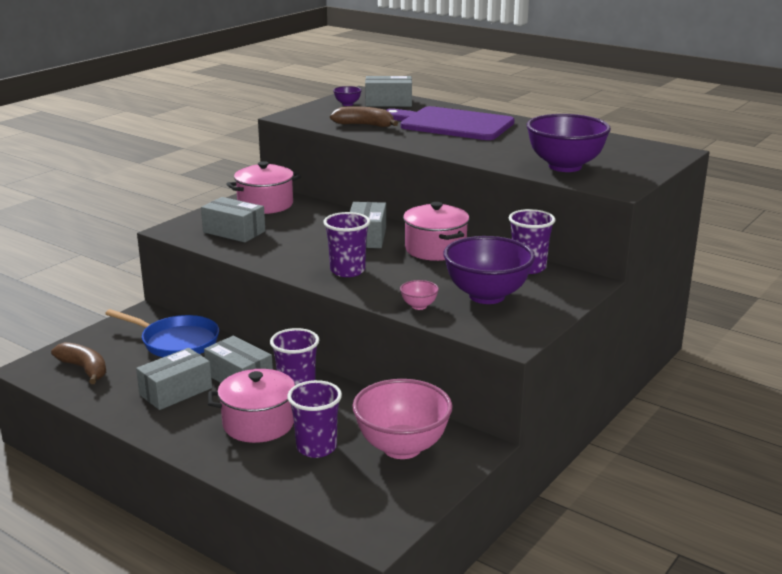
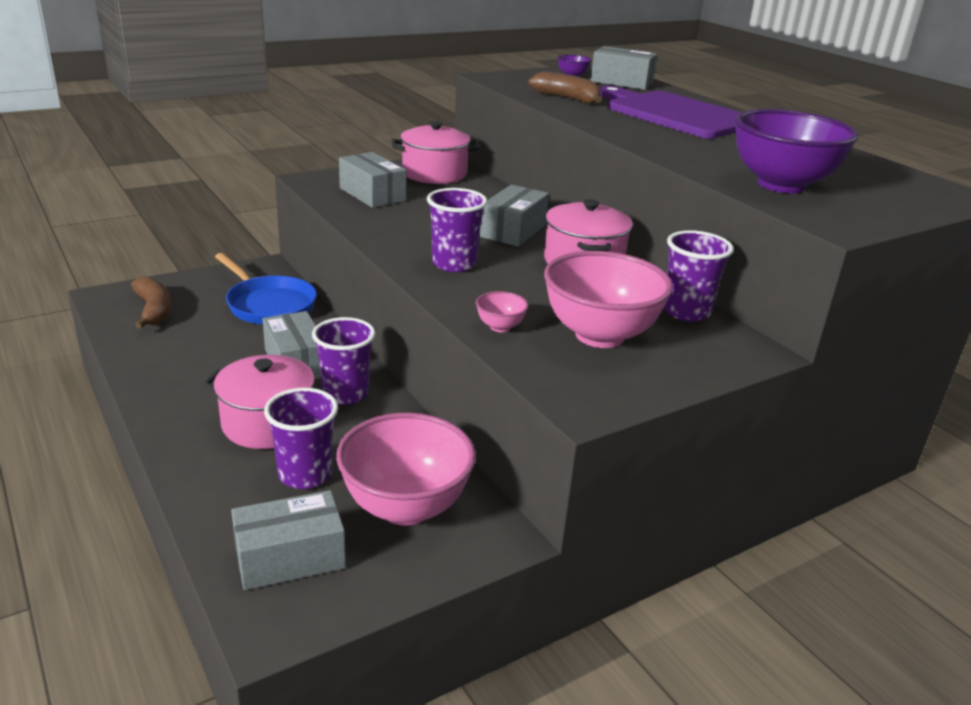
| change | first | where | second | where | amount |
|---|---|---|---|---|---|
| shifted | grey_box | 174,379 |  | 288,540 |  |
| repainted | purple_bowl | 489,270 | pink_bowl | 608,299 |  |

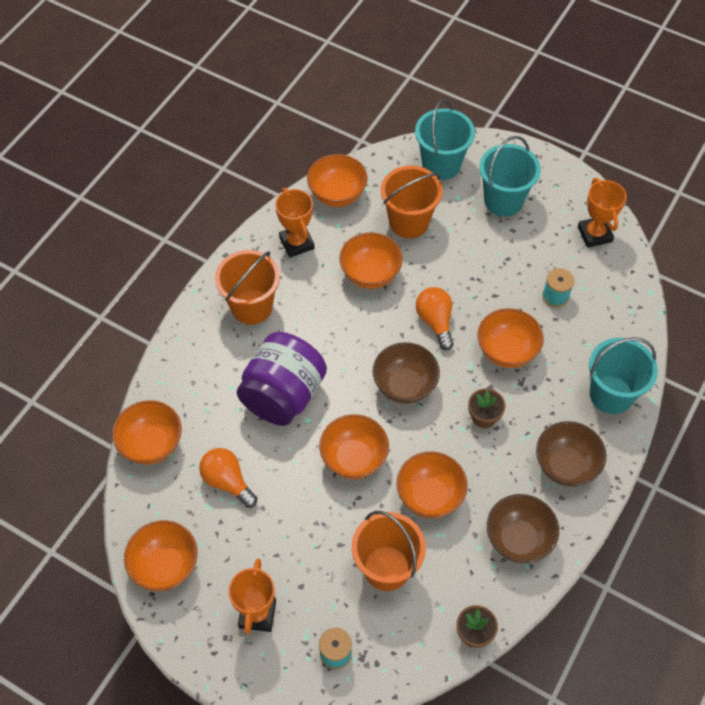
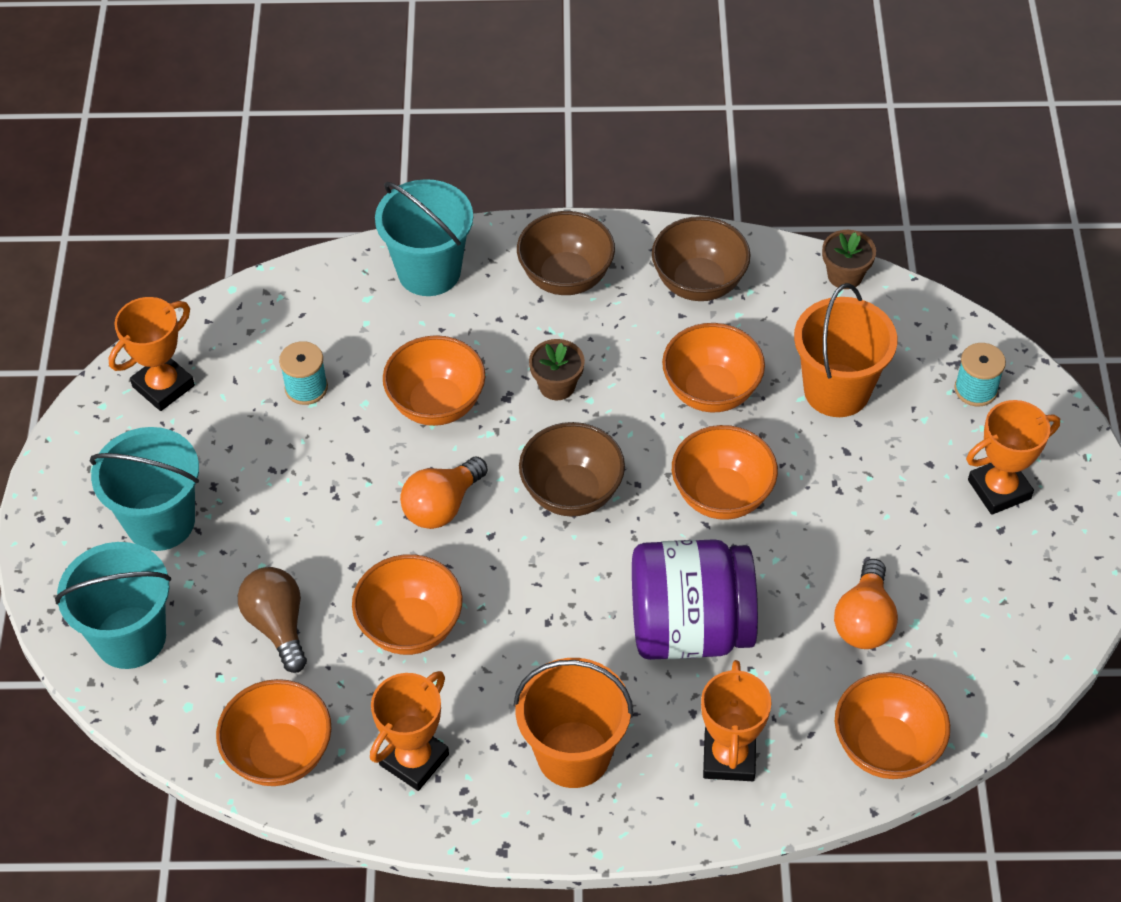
| change | first | where | second | where | amount |
|---|---|---|---|---|---|
| gone | orange_bowl | 161,555 |  |  |  |
| new |  |  | orange_trophy | 736,720 |  |
| swapped | orange_bucket | 411,202 | brown_light_bulb | 272,620 |  |

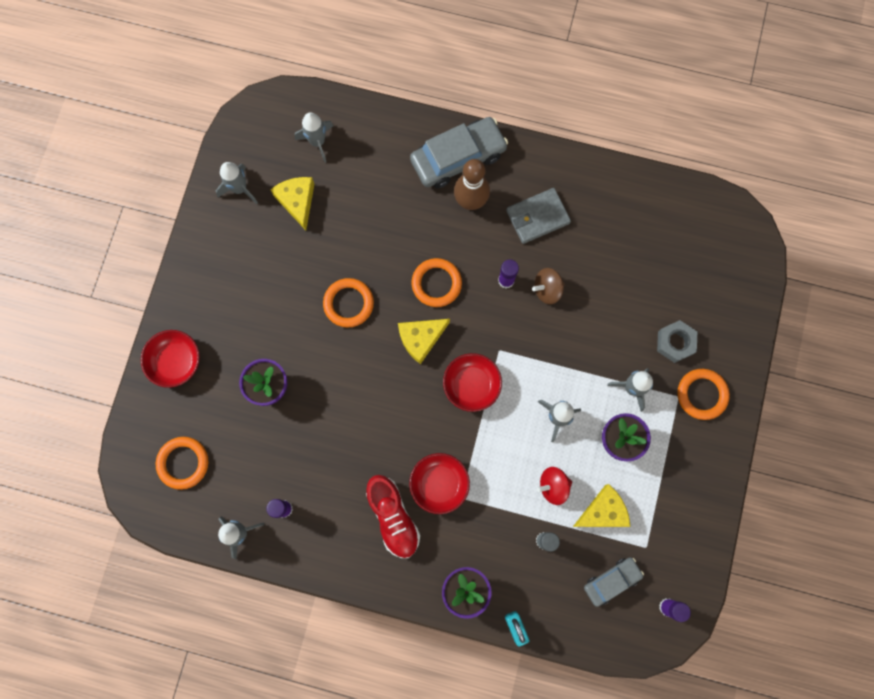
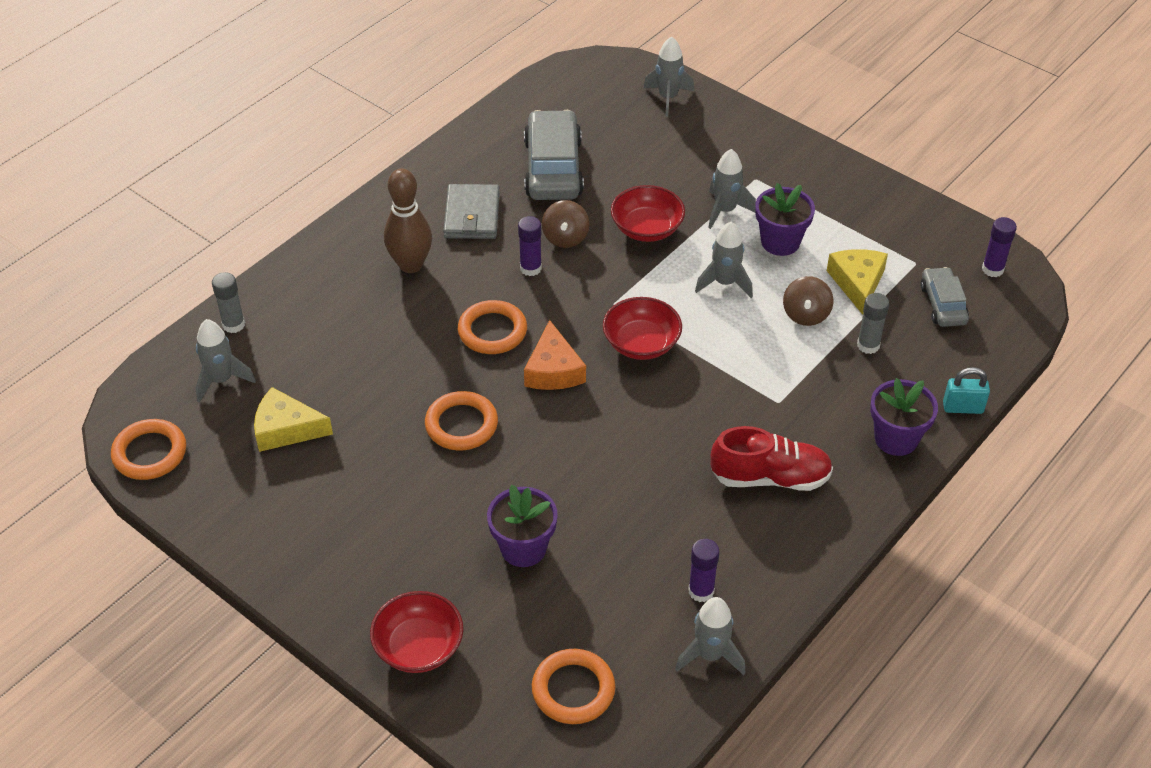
| change | first | where | second | where | amount |
|---|---|---|---|---|---|
| gone | grey_nut | 677,341 |  |  |  |
| new |  |  | grey_glue_stick | 228,302 |  |
| shifted | grey_rocket | 237,183 |  | 669,76 |  |
| shifted | red_bowl | 439,483 |  | 648,213 |  |
| shifted | grey_car | 459,153 |  | 554,155 |  |
| shifted | orange_ring | 703,394 |  | 148,449 |  |
| repainted | yellow_cheese | 424,341 | orange_cheese | 555,355 |  |
| repainted | red_spinning_top | 554,486 | brown_spinning_top | 808,301 |  |

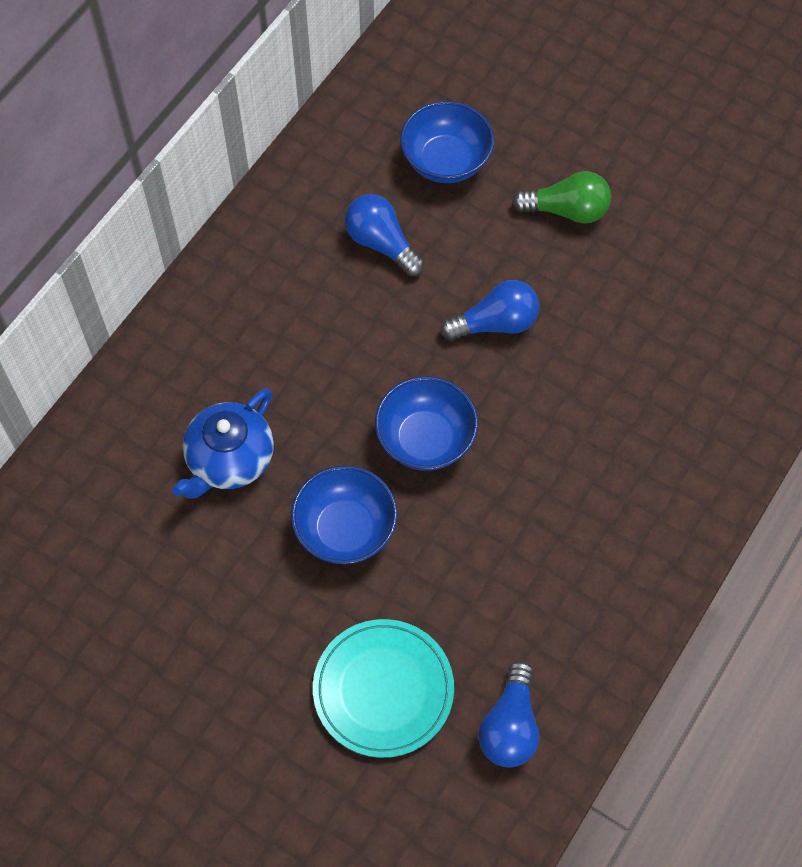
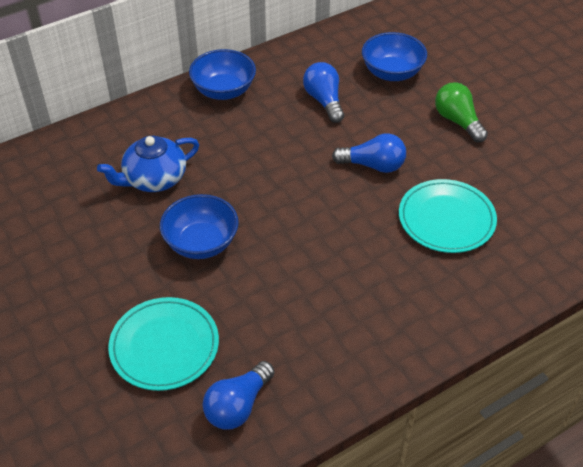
| change | first | where | second | where | amount |
|---|---|---|---|---|---|
| new |  |  | turquoise_plate | 448,216 |  |
| shifted | blue_bowl | 426,423 |  | 222,74 |  |
| rotated | green_light_bulb | 561,197 |  | 461,112 | 150 degrees counterclockwise |

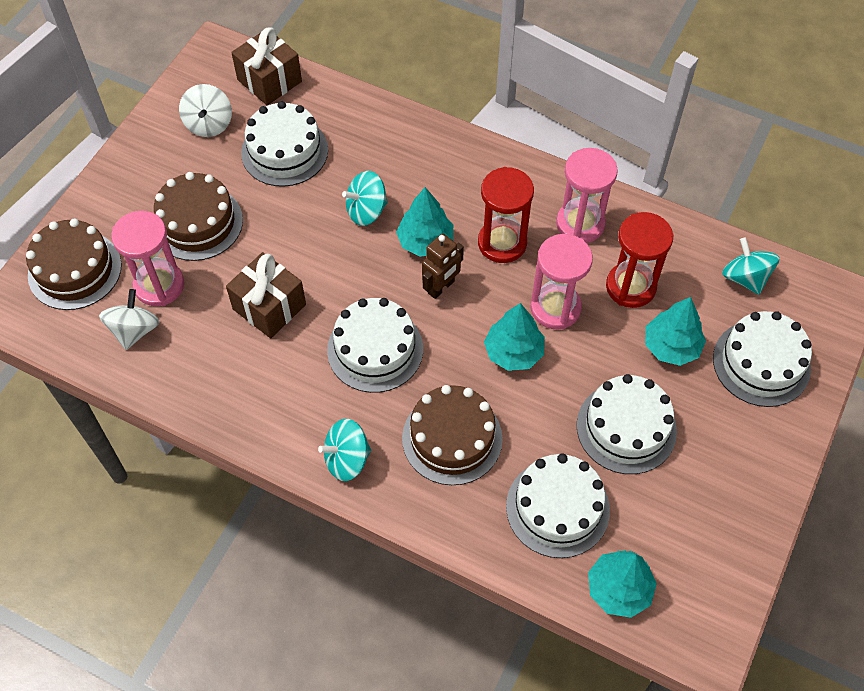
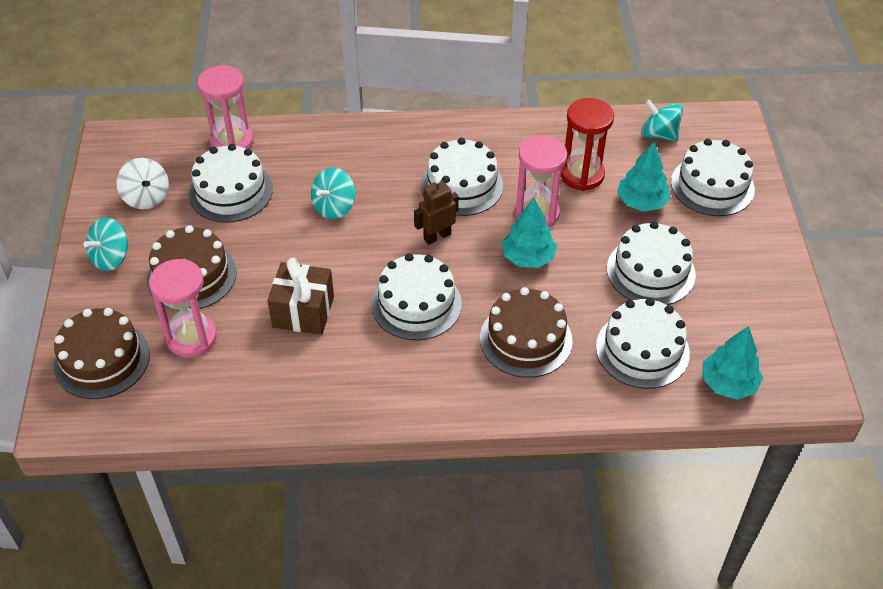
| change | first | where | second | where | amount |
|---|---|---|---|---|---|
| gone | white_spinning_top | 129,319 |  |  |  |
| gone | brown_gift | 266,66 |  |  |  |
| gone | turquoise_tree | 424,222 |  |  |  |
| shifted | turquoise_spinning_top | 344,450 |  | 106,244 |  |
| shifted | pink_hourglass | 587,195 |  | 225,107 |  |
| swapped | red_hourglass | 506,215 | white_cake | 462,177 |  |
| rotated | brown_robot | 443,266 |  | 436,211 | 135 degrees counterclockwise |

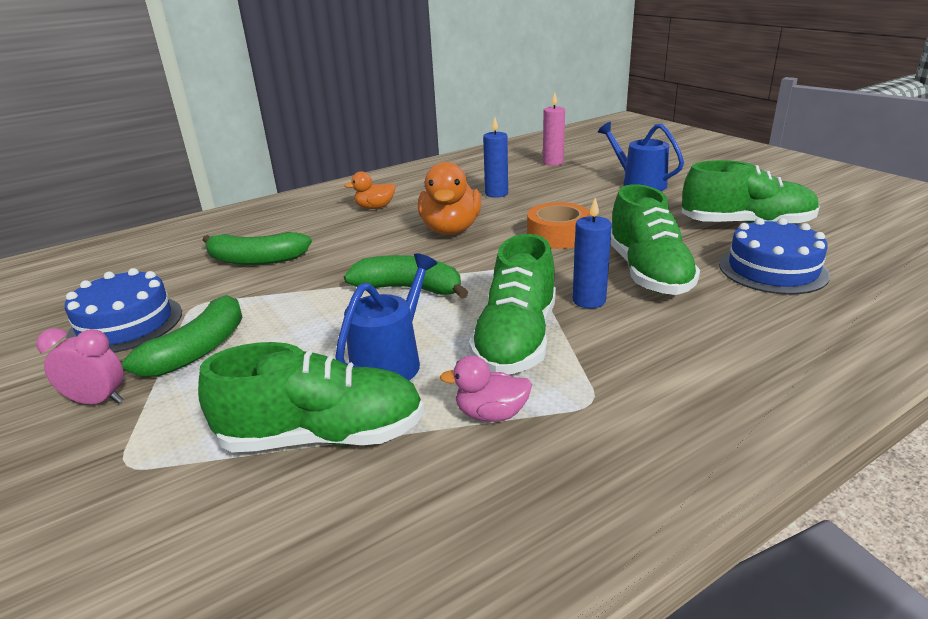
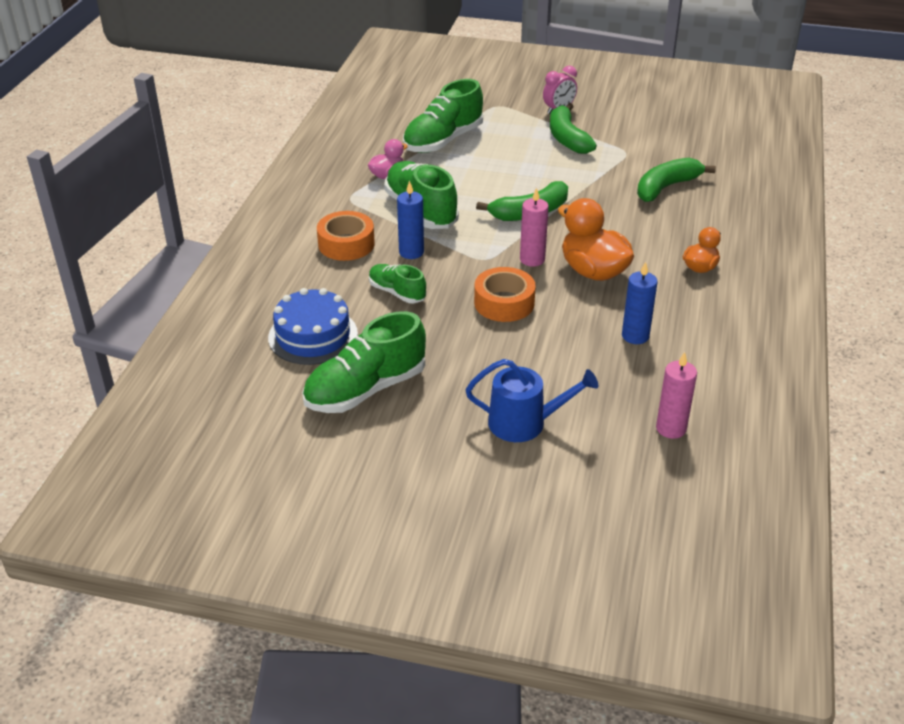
| change | first | where | second | where | amount |
|---|---|---|---|---|---|
| gone | blue_cake | 123,310 |  |  |  |
| gone | blue_watering_can | 386,317 |  |  |  |
| new |  |  | orange_tape | 346,236 |  |
| new |  |  | pink_candle | 534,227 |  |
| scaled | green_shoe | 655,239 |  | 397,283 | x0.57 |

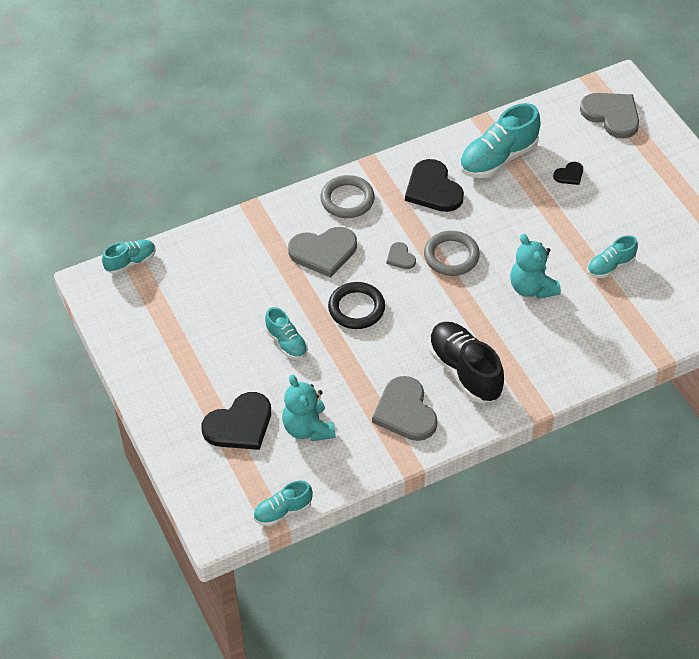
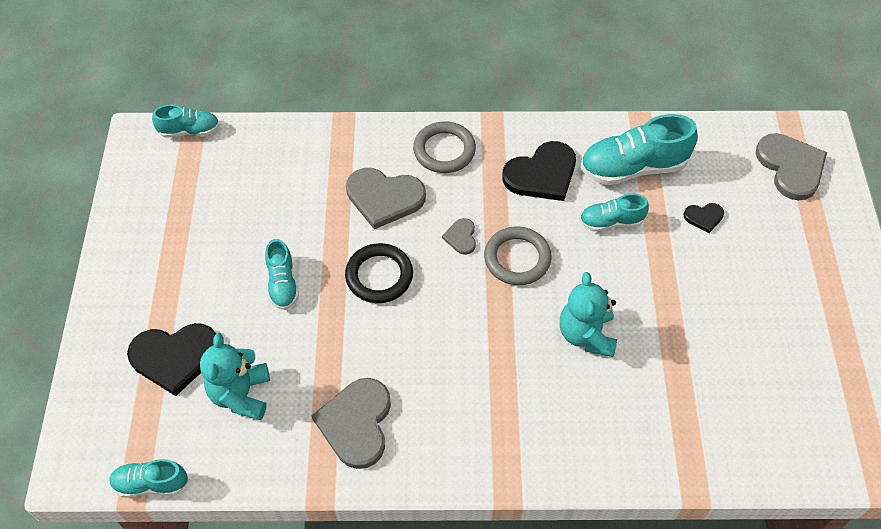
| change | first | where | second | where | amount |
|---|---|---|---|---|---|
| gone | black_shoe | 466,362 |  |  |  |
| shifted | turquoise_shoe | 612,256 |  | 614,213 |  |
| rotated | black_heart | 434,185 |  | 539,171 | 120 degrees counterclockwise |

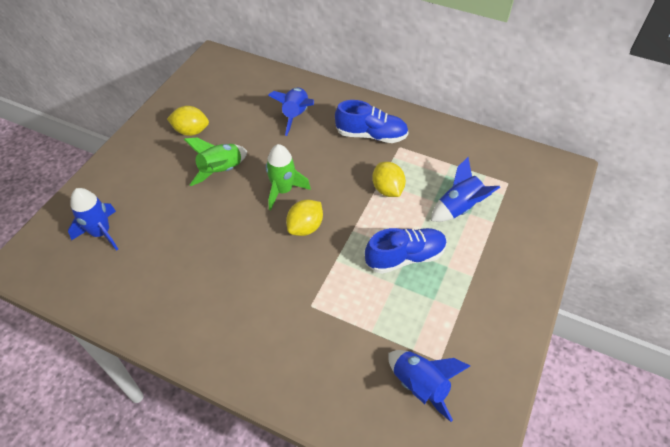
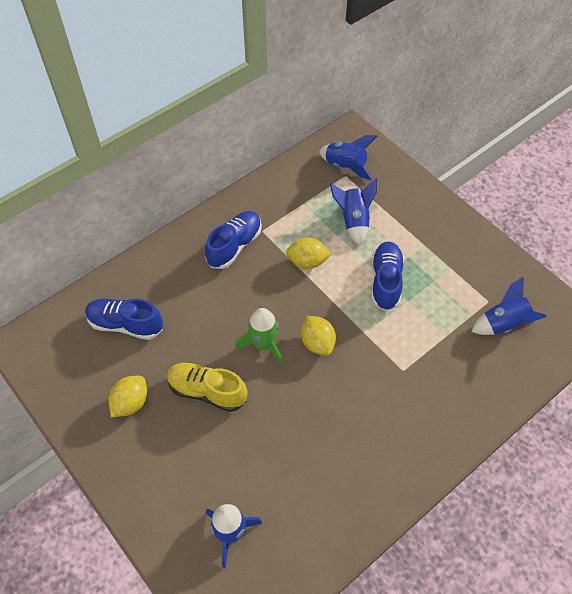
| change | first | where | second | where | amount |
|---|---|---|---|---|---|
| new |  |  | blue_shoe | 124,319 |  |
| shifted | blue_rocket | 291,111 |  | 348,157 |  |
| swapped | green_rocket | 215,162 | yellow_shoe | 207,387 |  |

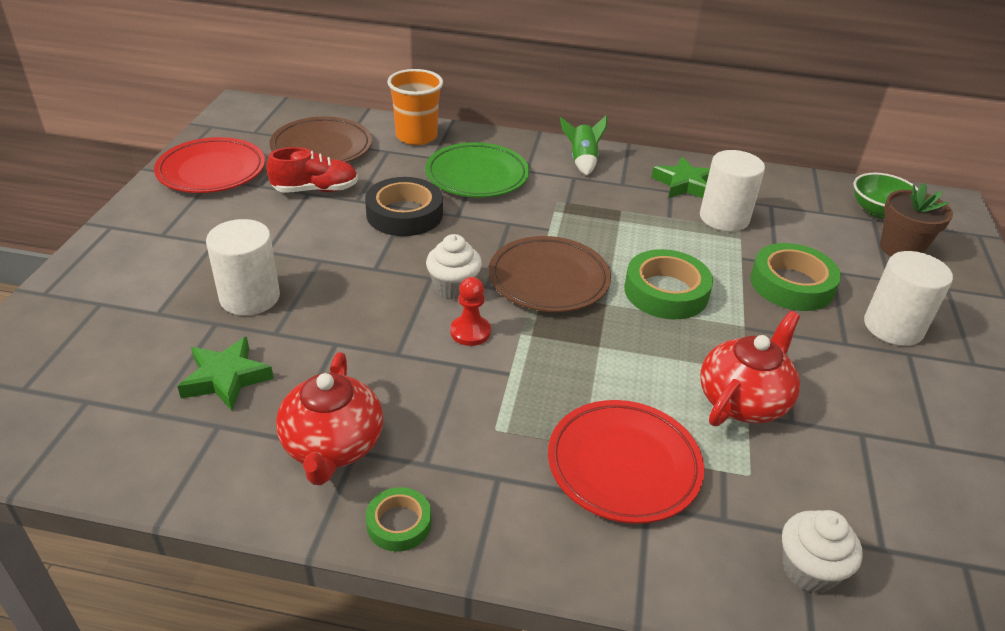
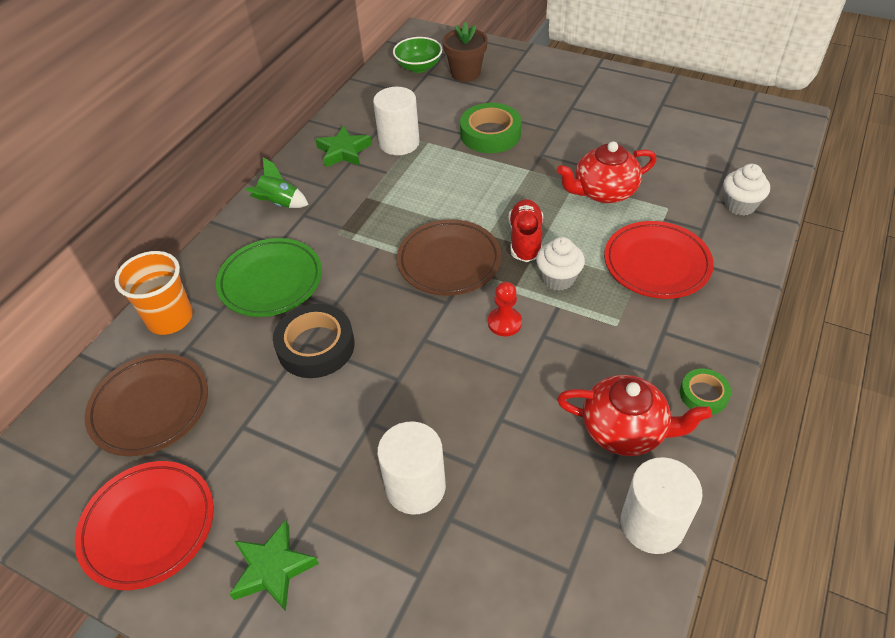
| change | first | where | second | where | amount |
|---|---|---|---|---|---|
| gone | green_tape | 668,284 |  |  |  |
| shifted | green_star | 225,373 |  | 274,565 |  |
| shifted | red_shoe | 312,170 |  | 525,230 |  |
| shifted | white_cupcake | 454,267 |  | 560,264 |  |
| shifted | white_cylinder | 908,298 |  | 661,505 |  |
| rotated | red_teapot | 750,368 |  | 607,172 | 75 degrees counterclockwise |

